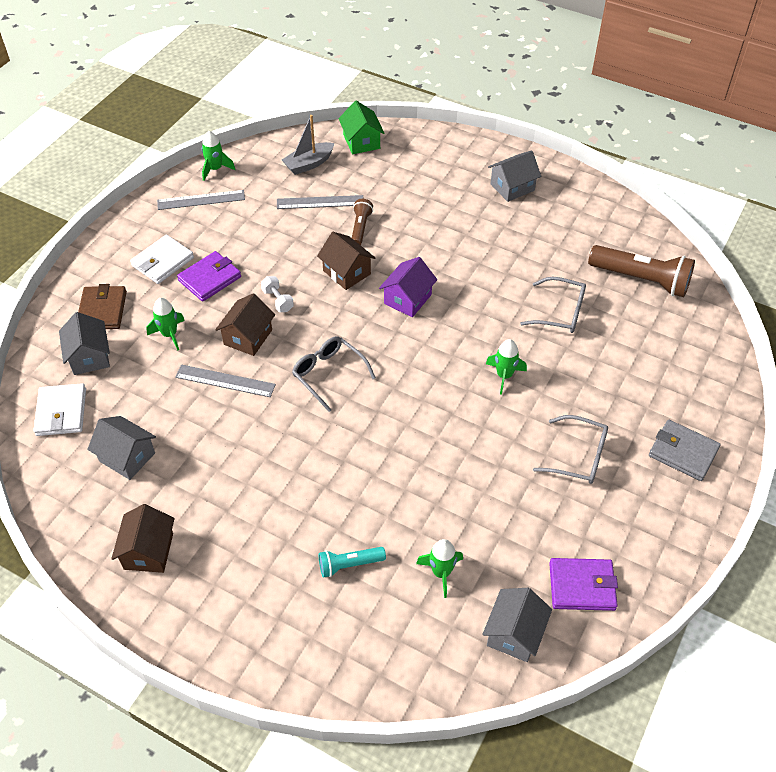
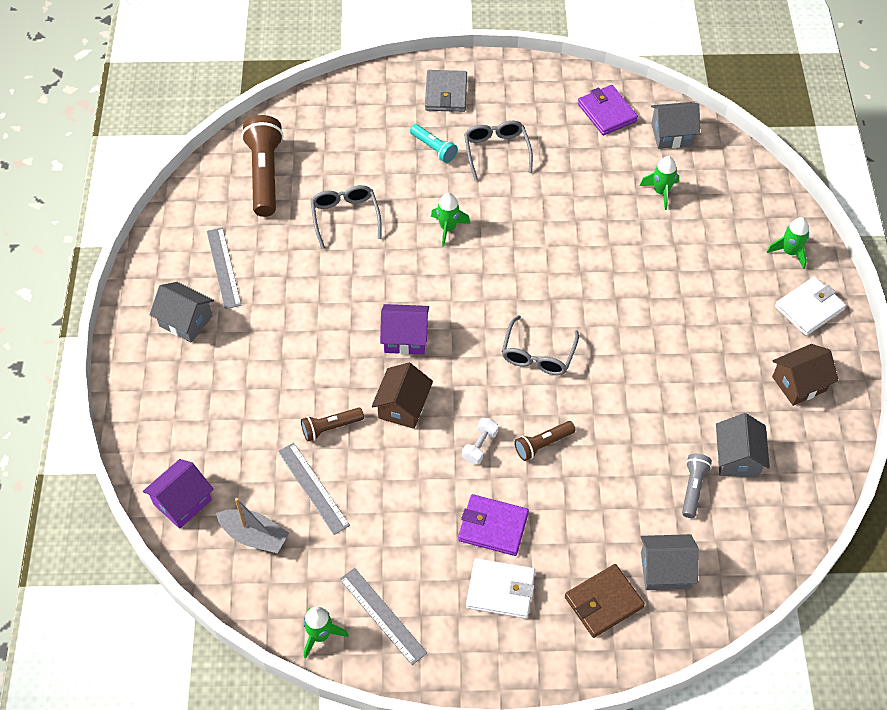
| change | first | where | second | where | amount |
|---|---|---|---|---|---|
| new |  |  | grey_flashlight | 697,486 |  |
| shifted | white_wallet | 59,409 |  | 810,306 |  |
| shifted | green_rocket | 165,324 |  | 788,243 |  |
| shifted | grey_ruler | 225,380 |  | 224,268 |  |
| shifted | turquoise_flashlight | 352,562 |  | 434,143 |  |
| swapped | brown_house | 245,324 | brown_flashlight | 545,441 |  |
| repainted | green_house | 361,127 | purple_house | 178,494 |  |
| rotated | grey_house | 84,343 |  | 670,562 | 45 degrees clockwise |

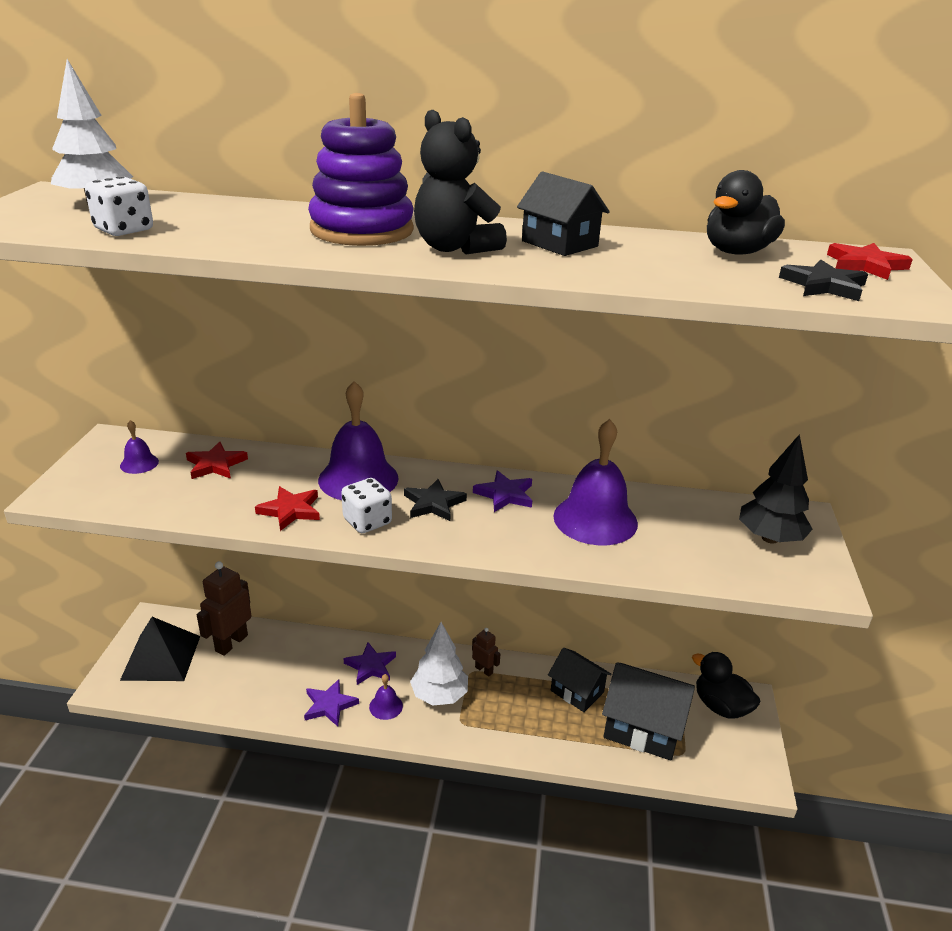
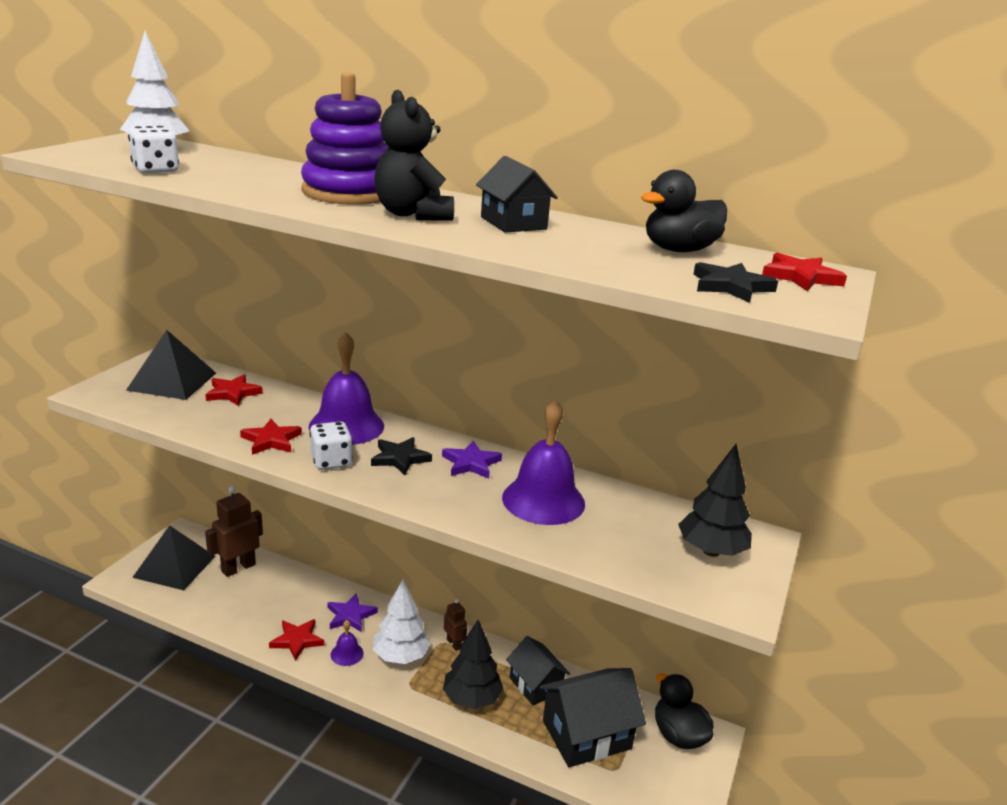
| change | first | where | second | where | amount |
|---|---|---|---|---|---|
| new |  |  | black_tree | 473,664 |  |
| swapped | purple_bell | 139,447 | black_pyramid | 171,365 |  |
| repainted | purple_star | 331,703 | red_star | 296,640 |  |
| rotated | black_house | 648,712 |  | 593,717 | 60 degrees counterclockwise |

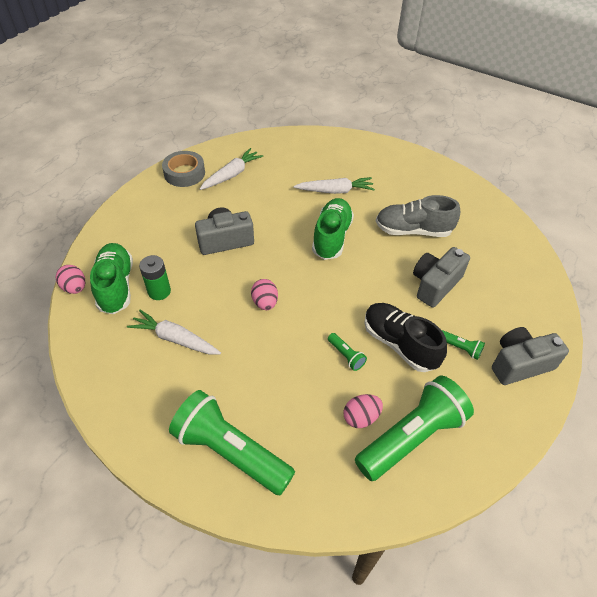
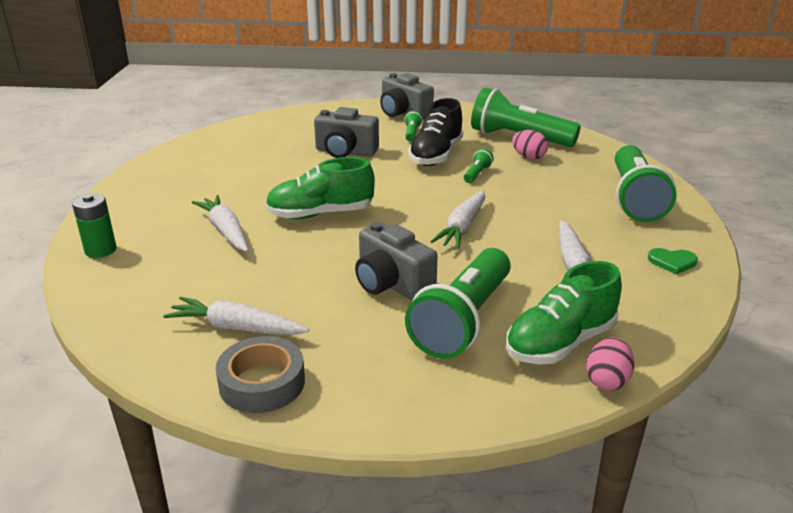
| change | first | where | second | where | amount |
|---|---|---|---|---|---|
| gone | grey_shoe | 418,216 |  |  |  |
| new |  |  | green_flashlight | 458,303 |  |
| new |  |  | green_heart | 673,261 |  |
| shifted | green_battery | 155,277 |  | 94,225 |  |
| swapped | pink_egg | 264,294 | white_carrot | 458,219 |  |

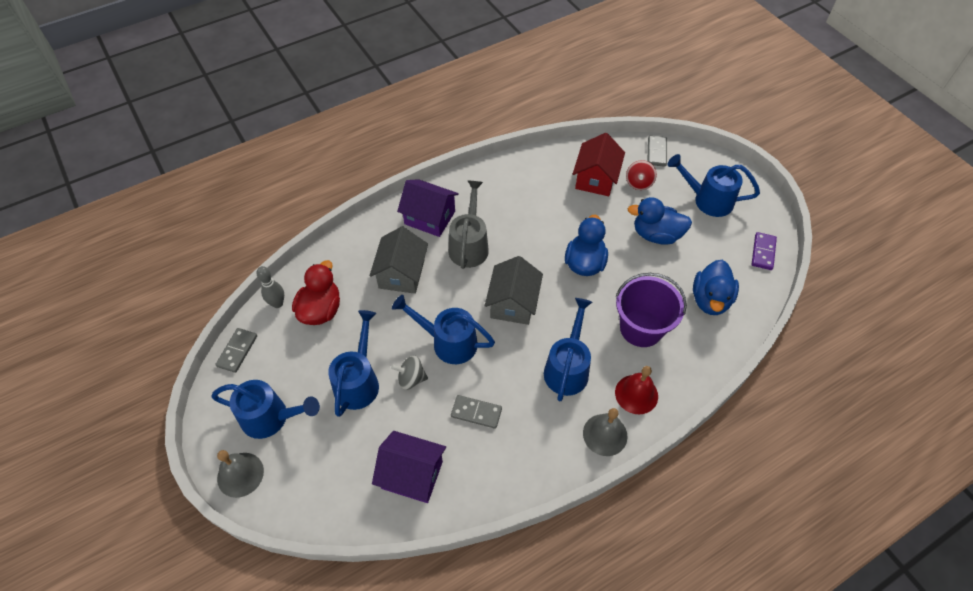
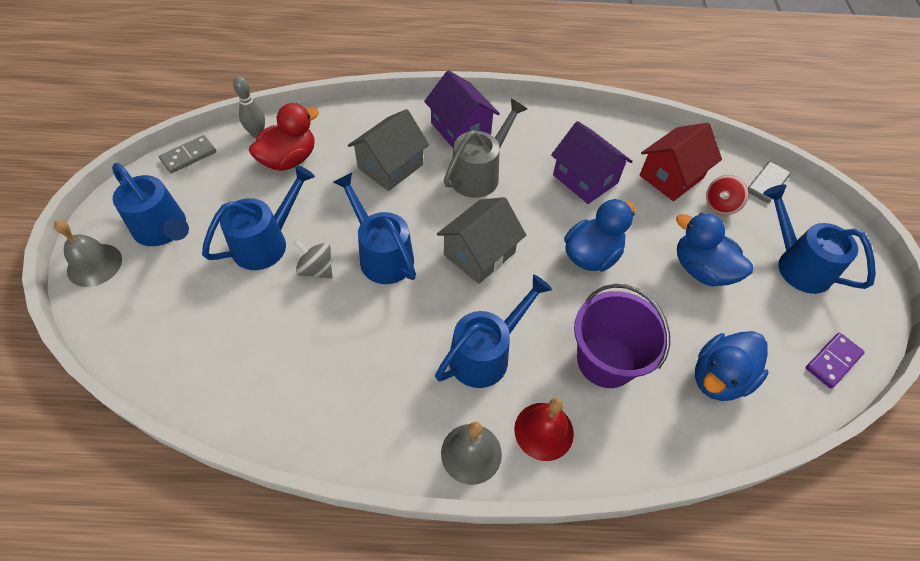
| change | first | where | second | where | amount |
|---|---|---|---|---|---|
| gone | grey_domino | 476,412 |  |  |  |
| shifted | purple_house | 409,467 |  | 592,162 |  |

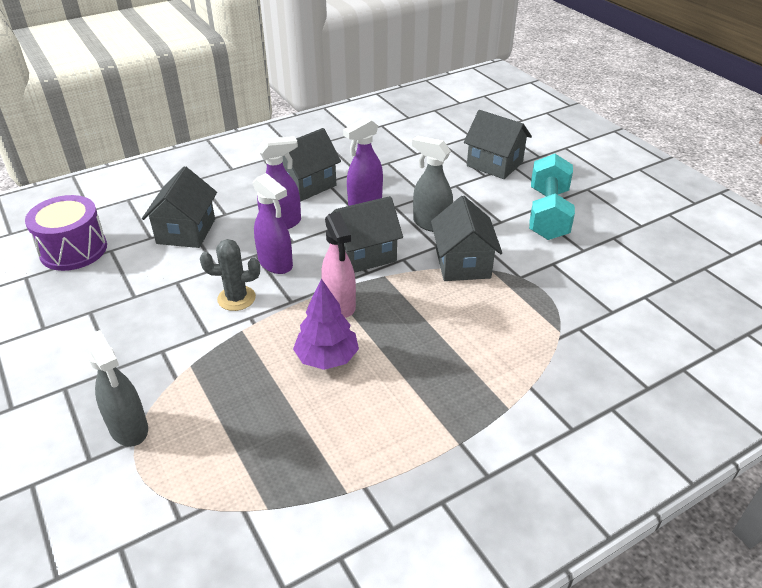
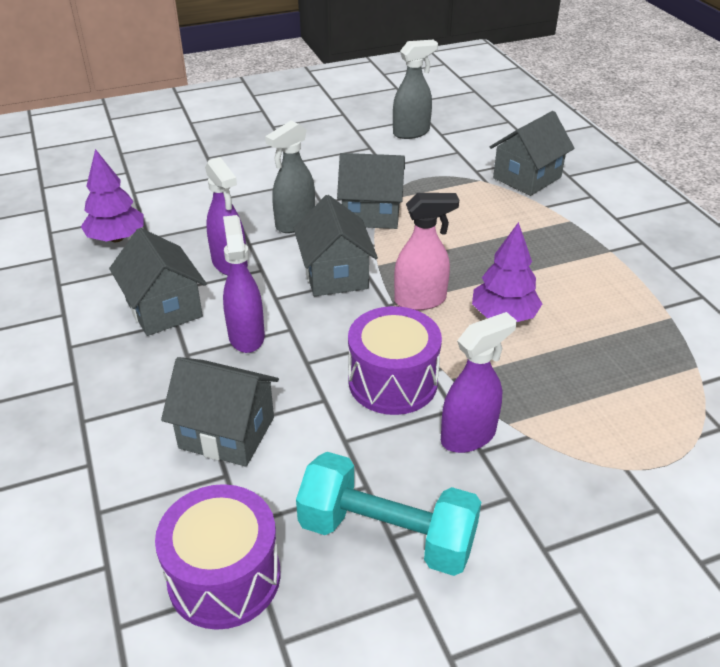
| change | first | where | second | where | amount |
|---|---|---|---|---|---|
| new |  |  | purple_tree | 112,195 |  |
| shifted | grey_spray_bottle | 116,388 |  | 415,89 |  |
| shifted | purple_spray_bottle | 273,223 |  | 479,382 |  |
| shifted | grey_house | 498,144 |  | 532,153 |  |
| shifted | turquoise_dumbbell | 552,197 |  | 388,514 |  |
| swapped | grey_cactus | 230,275 | purple_drum | 395,360 |  |

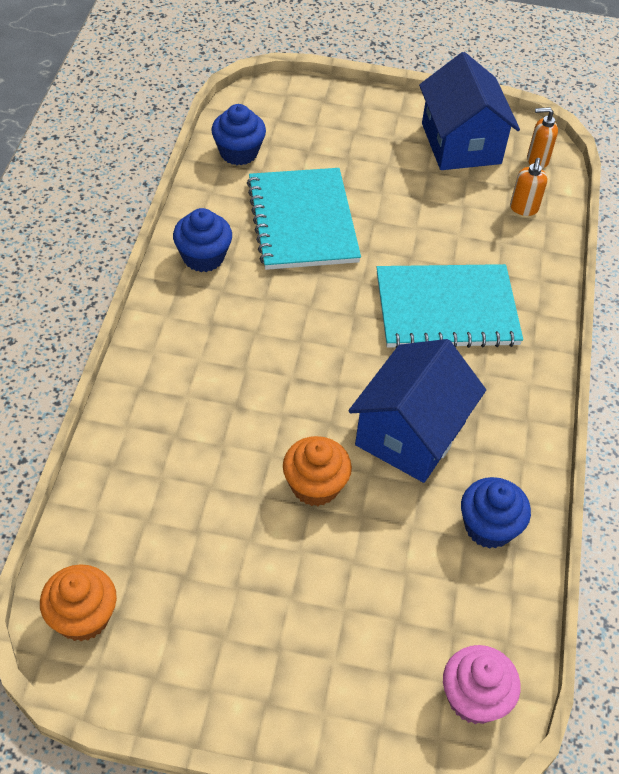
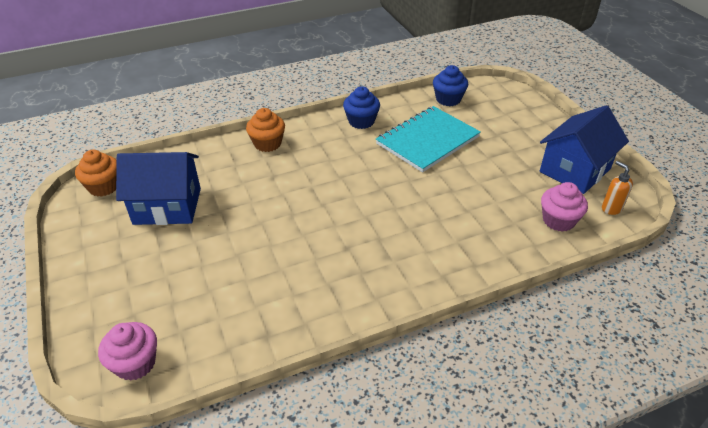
| change | first | where | second | where | amount |
|---|---|---|---|---|---|
| gone | turquoise_notebook | 450,306 |  |  |  |
| gone | blue_cupcake | 496,513 |  |  |  |
| shifted | orange_cupcake | 317,471 |  | 265,130 |  |
| shifted | blue_house | 417,411 |  | 158,188 |  |
| swapped | orange_soap_dispenser | 529,187 | pink_cupcake | 564,207 |  |

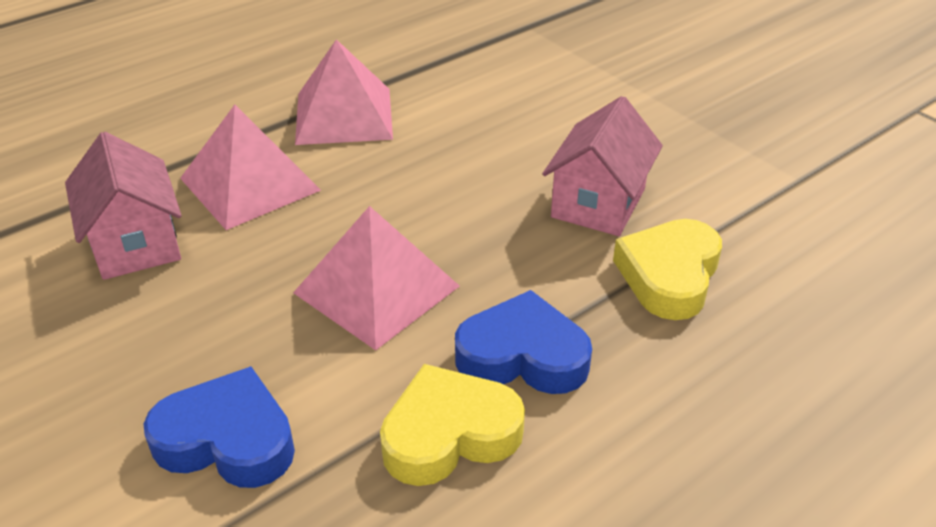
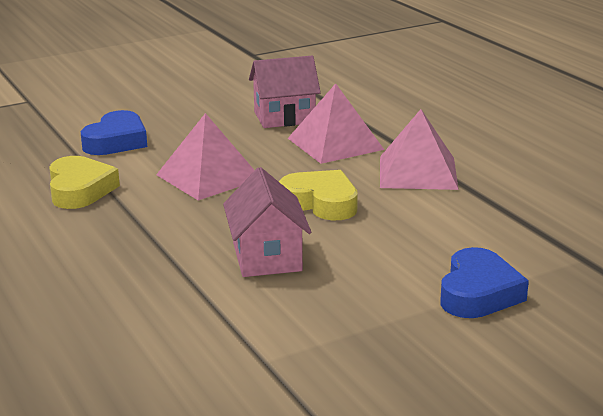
| change | first | where | second | where | amount |
|---|---|---|---|---|---|
| shifted | blue_heart | 523,342 |  | 484,282 |  |
| shifted | yellow_heart | 667,269 |  | 318,195 |  |
| rotated | pink_house | 602,166 |  | 267,222 | 45 degrees clockwise |

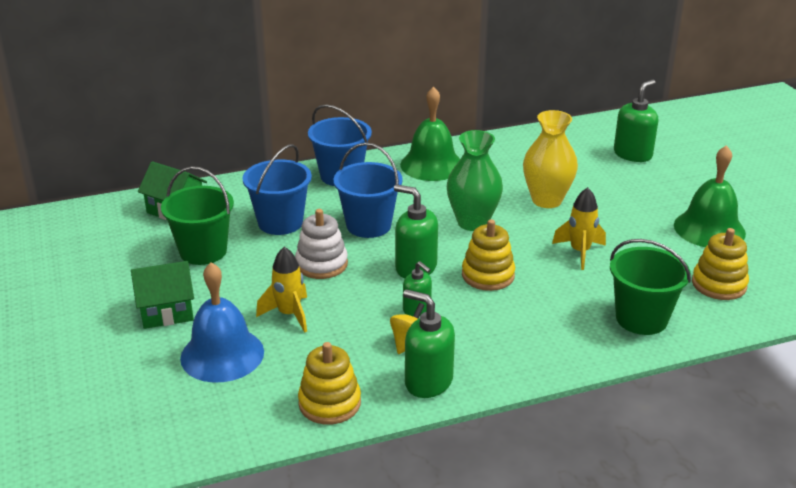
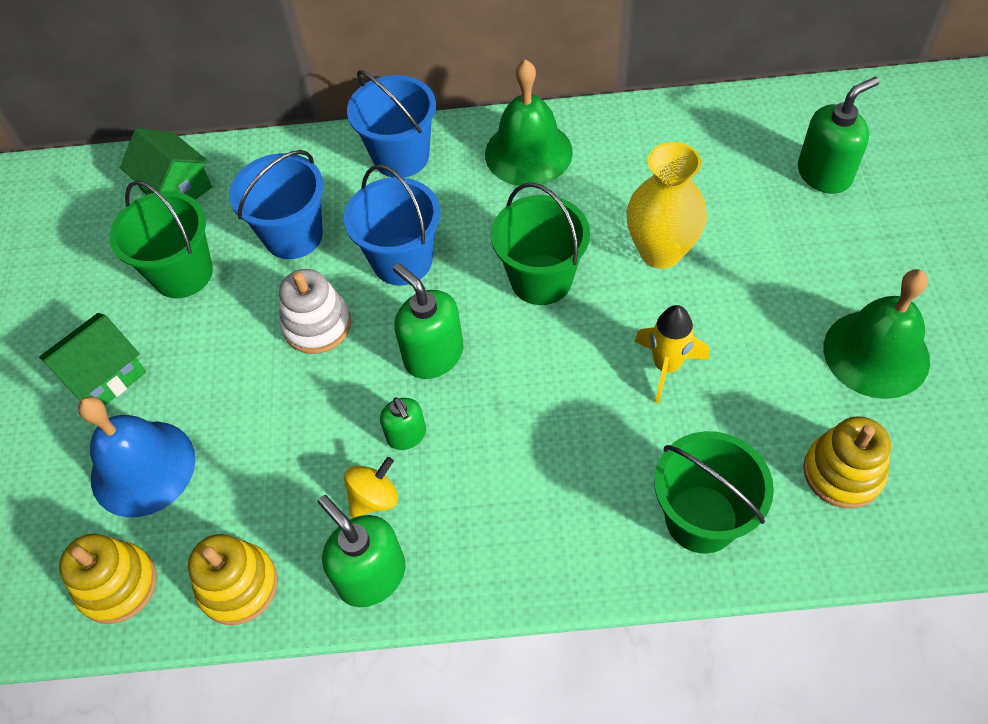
| change | first | where | second | where | amount |
|---|---|---|---|---|---|
| gone | yellow_rocket | 281,290 |  |  |  |
| shifted | yellow_stacking_toy | 488,255 |  | 107,579 |  |
| swapped | green_vase | 475,180 | green_bucket | 540,243 |  |
| rotated | green_house | 162,295 |  | 92,359 | 45 degrees counterclockwise |

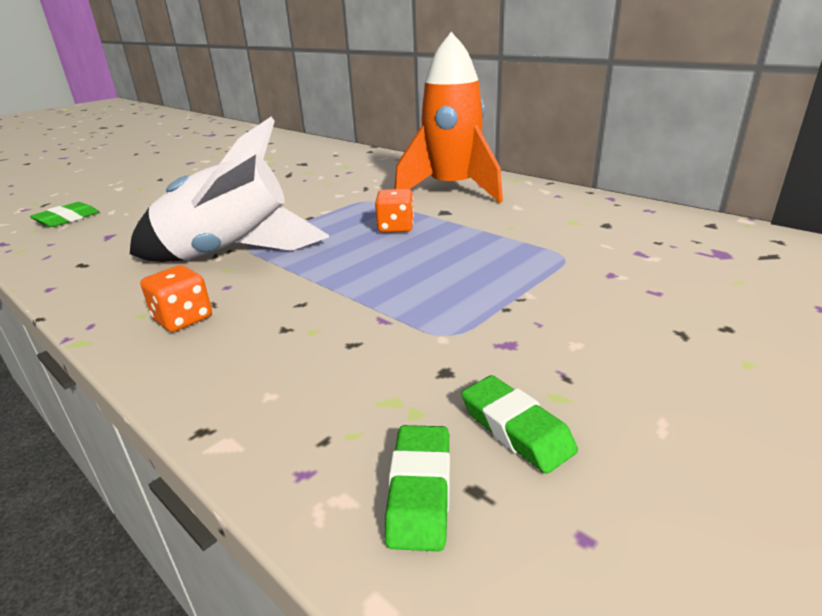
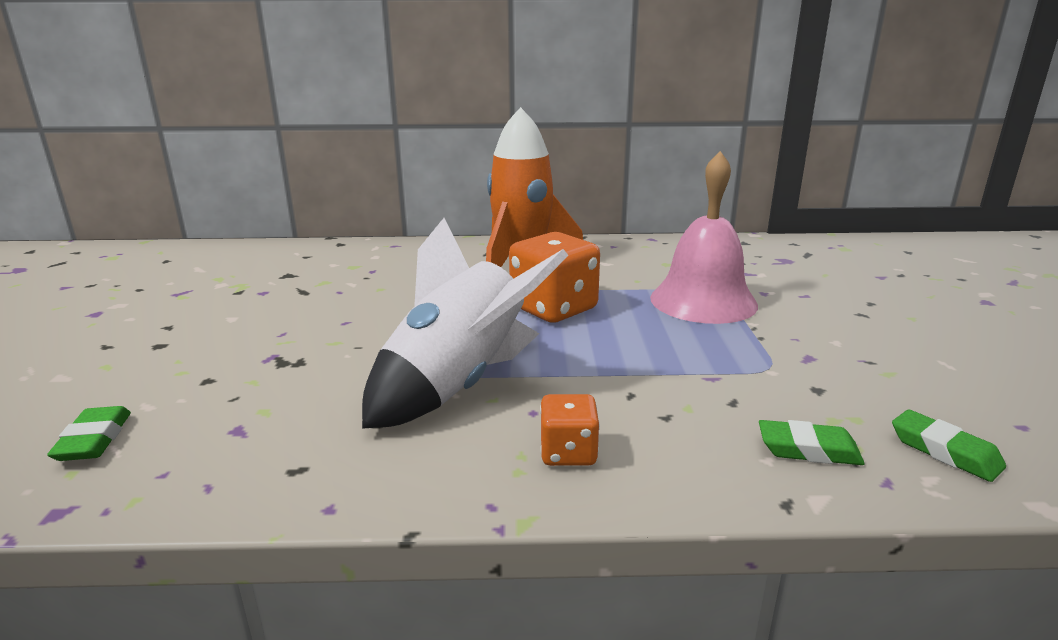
| change | first | where | second | where | amount |
|---|---|---|---|---|---|
| new |  |  | pink_bell | 704,237 |  |
| shifted | green_eraser | 519,424 |  | 811,442 |  |
| scaled | orange_dice | 394,210 |  | 554,277 | x1.84 |

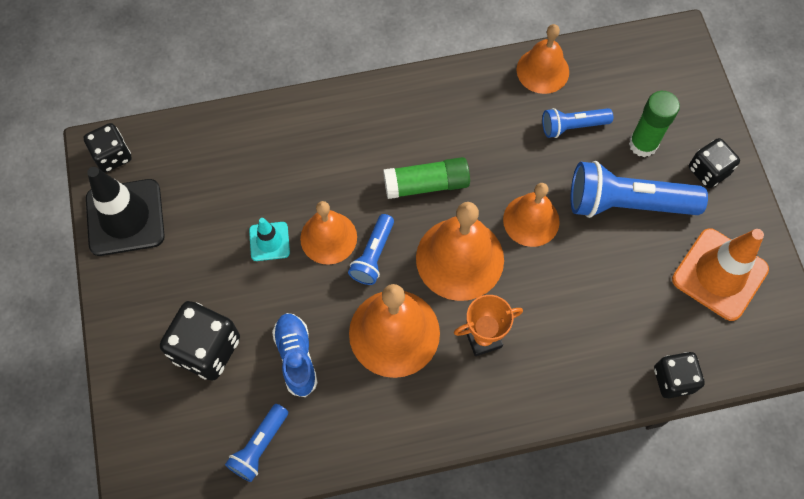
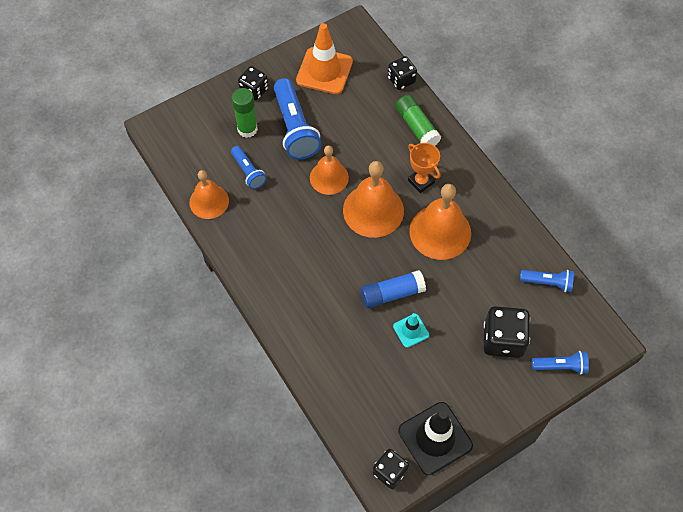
| change | first | where | second | where | amount |
|---|---|---|---|---|---|
| gone | blue_shoe | 295,355 |  |  |  |
| shifted | blue_flashlight | 371,249 |  | 560,362 |  |
| shifted | green_glue_stick | 426,178 |  | 418,120 |  |
| swapped | orange_bell | 328,233 | blue_glue_stick | 393,289 |  |

